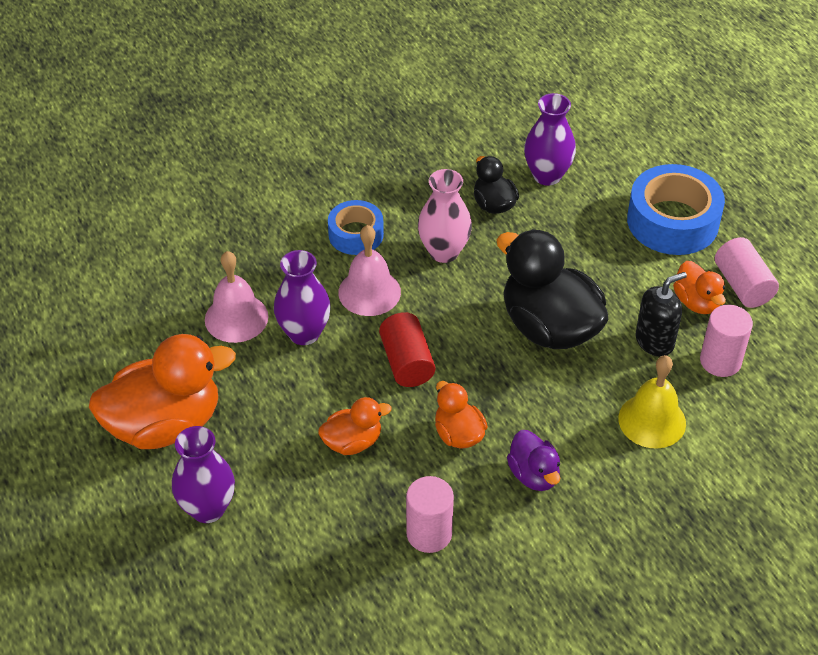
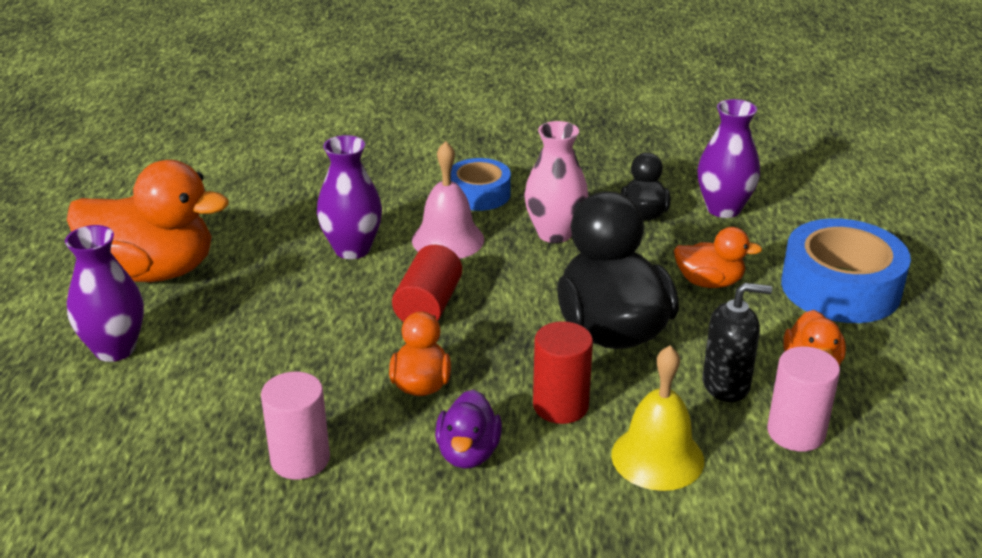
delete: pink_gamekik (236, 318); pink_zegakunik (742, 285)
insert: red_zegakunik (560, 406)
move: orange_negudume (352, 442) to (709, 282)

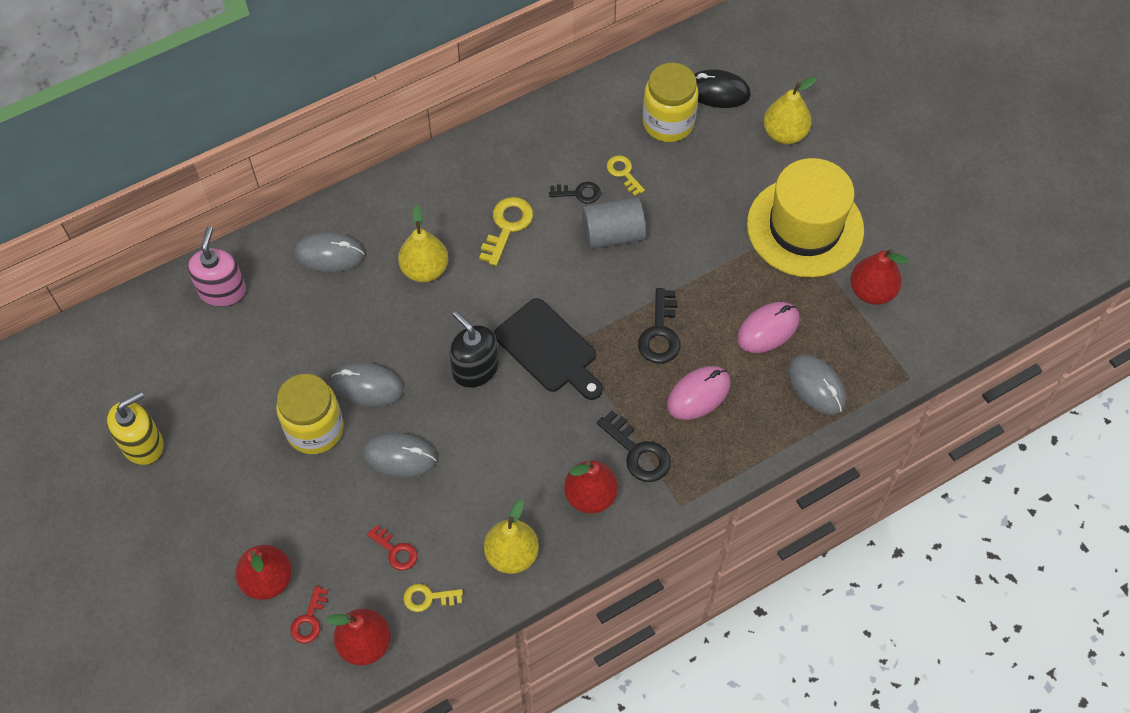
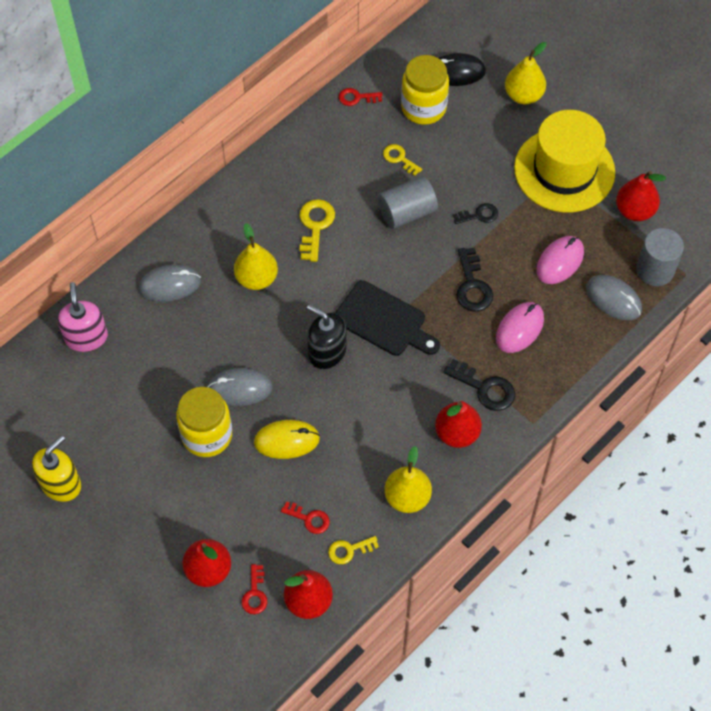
insert: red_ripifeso (356, 97); grey_zegakunik (655, 270)
move: black_ripifeso (579, 193) to (479, 215)
recolor: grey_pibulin (399, 457) to yellow_pibulin (287, 441)

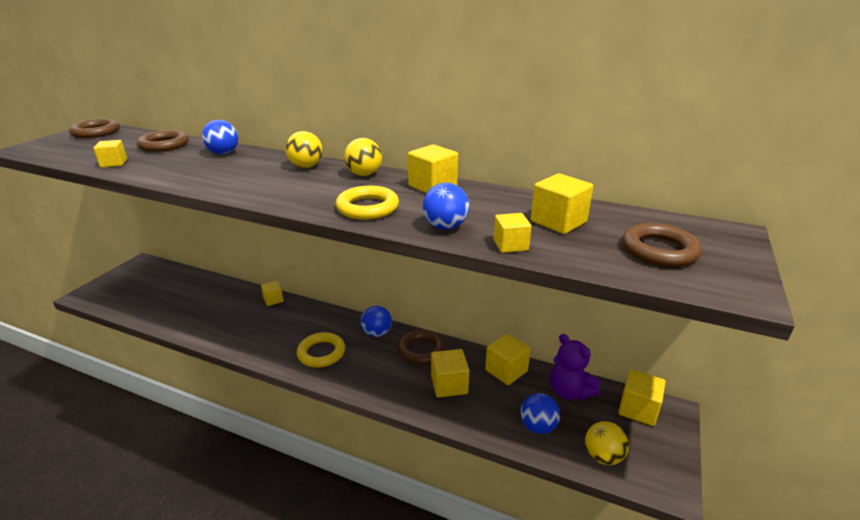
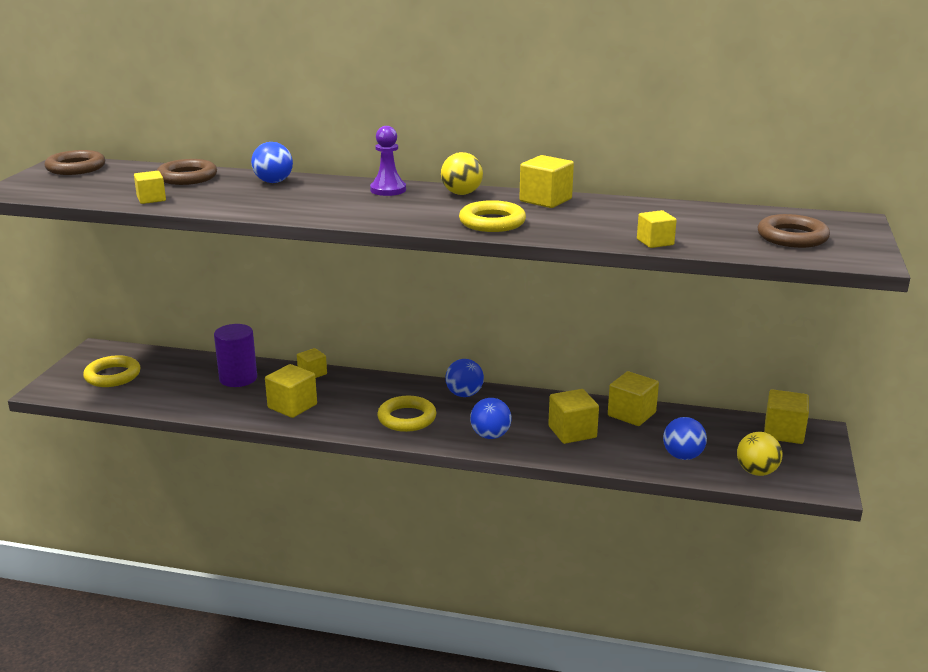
delete: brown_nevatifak (421, 350); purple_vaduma (569, 392)
insert: yellow_nevatifak (113, 376); purple_zegakunik (238, 378)
move: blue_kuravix (445, 226) to (490, 436); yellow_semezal (558, 222) to (292, 406)
replace: yellow_kuravix (306, 167) to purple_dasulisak (388, 190)

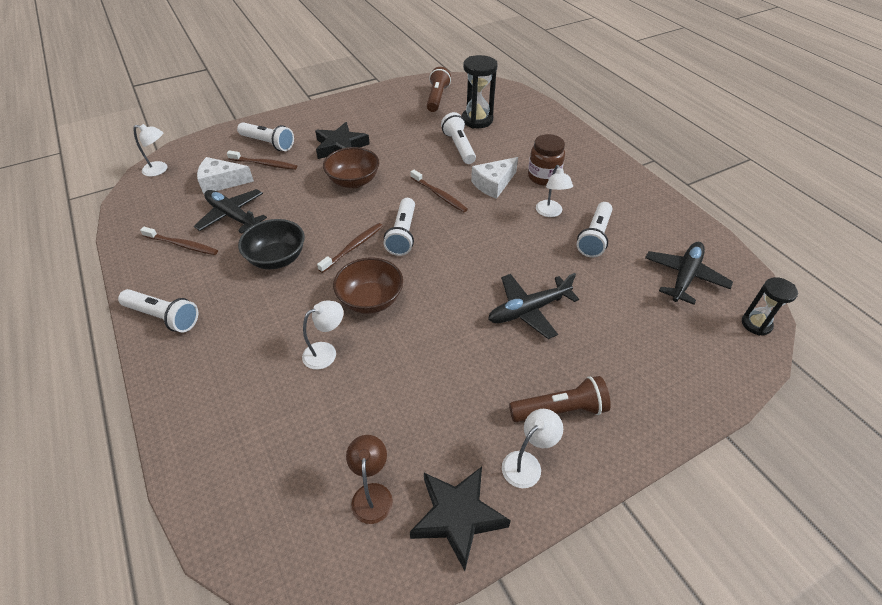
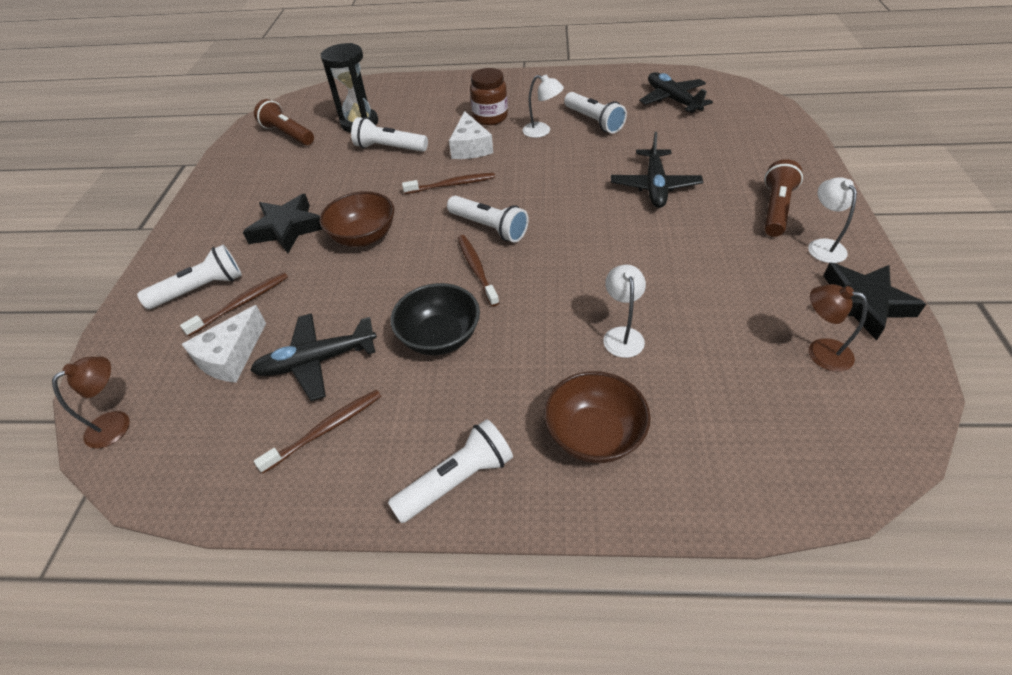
delete: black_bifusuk (756, 324)
move: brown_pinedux (371, 300) to (594, 435)
recolor: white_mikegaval (160, 170) to brown_mikegaval (117, 423)

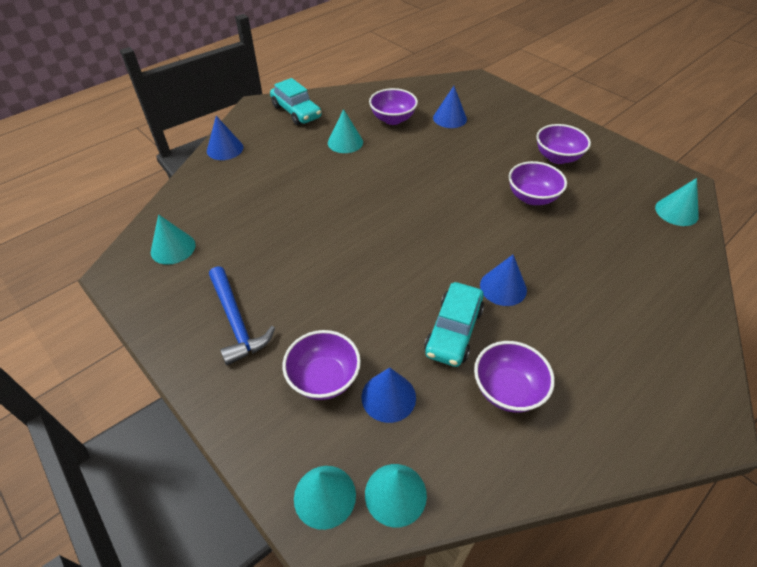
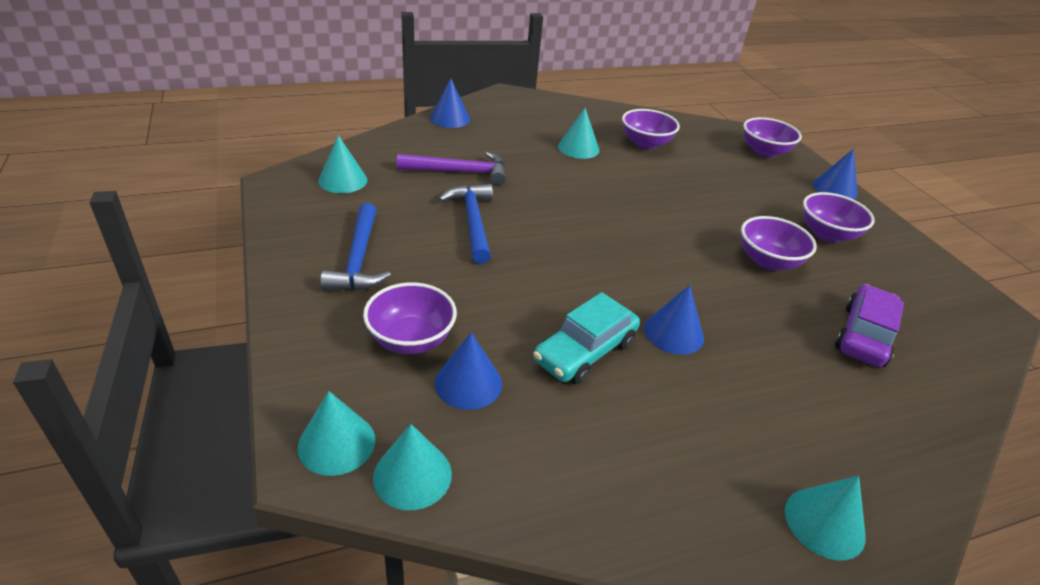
delete: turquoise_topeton (296, 112)
insert: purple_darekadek (460, 172); blue_darekadek (473, 222); purple_topeton (864, 335)
move: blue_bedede (449, 118) to (835, 189); purple_pinedux (507, 390) to (764, 152); turquoise_bedede (676, 212) to (824, 523)

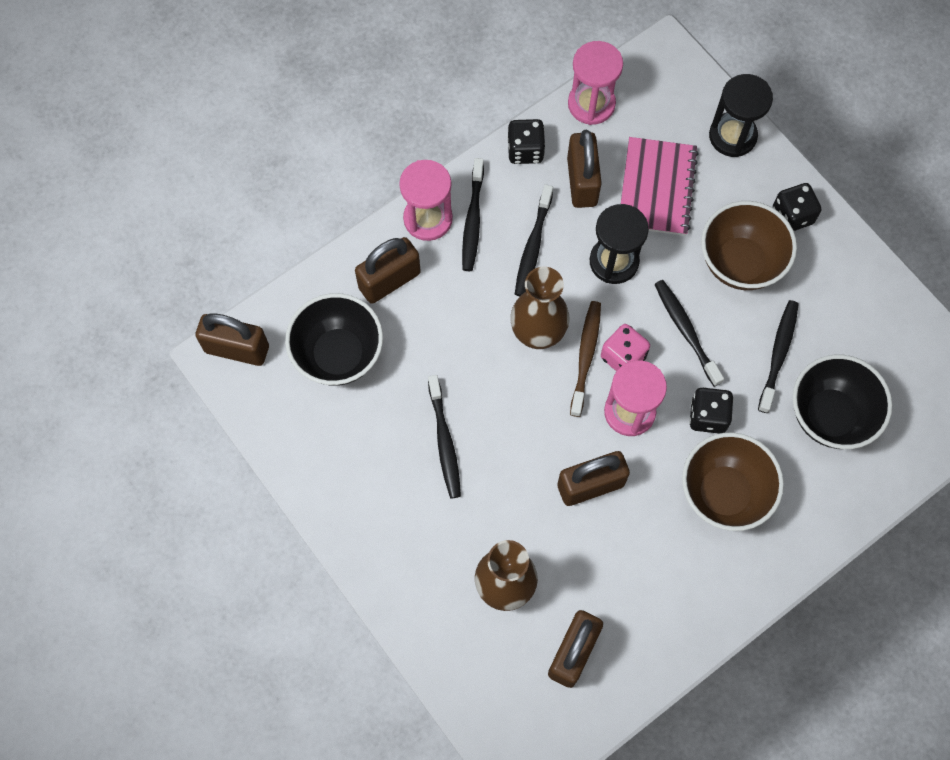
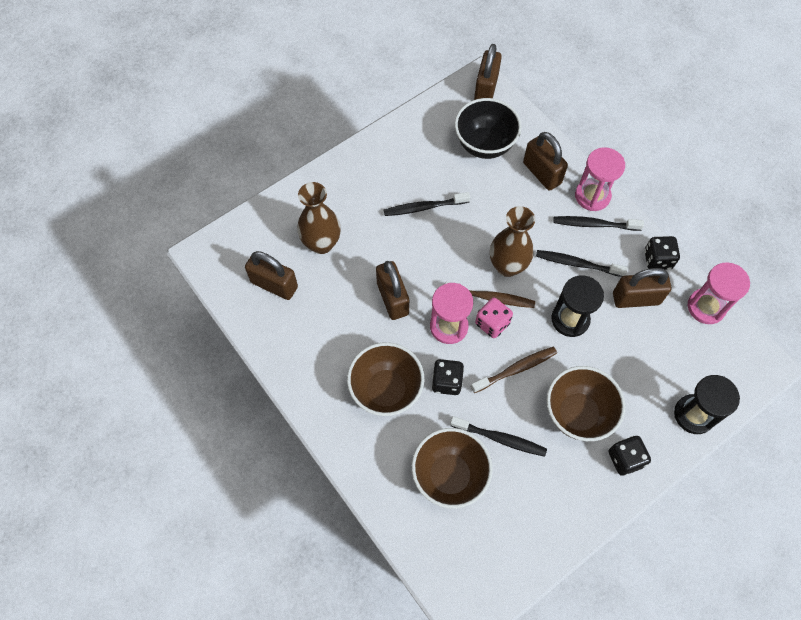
delete: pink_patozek (657, 188)
recolor: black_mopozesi (686, 331) to brown_mopozesi (516, 369); black_pinedux (830, 415) to brown_pinedux (449, 475)

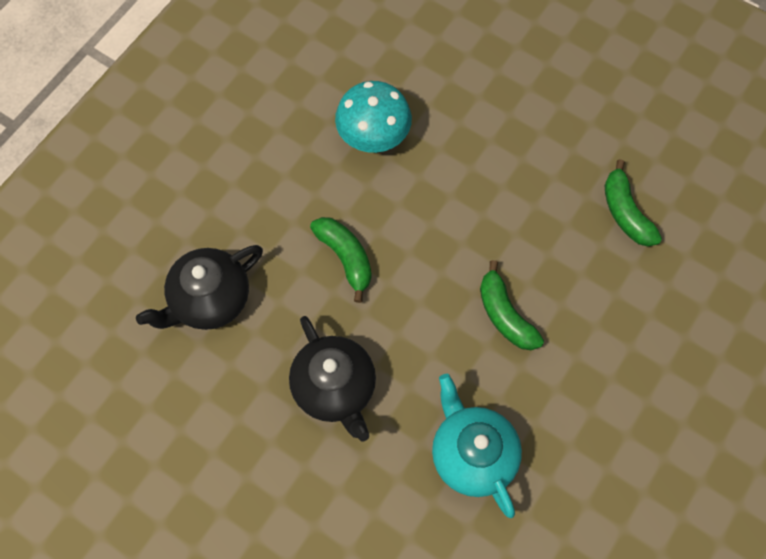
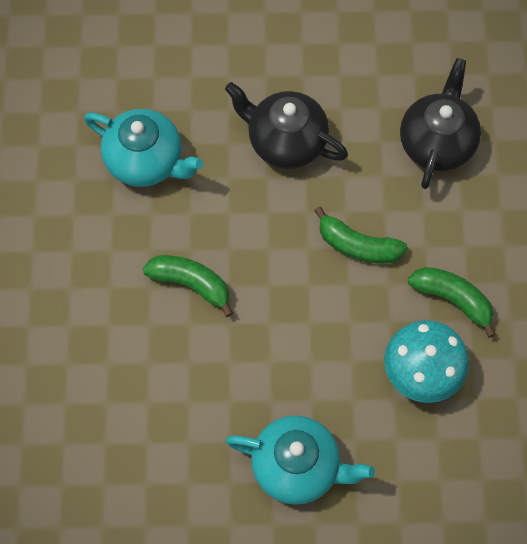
insert: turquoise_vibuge (297, 467)
move: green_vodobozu (625, 212) to (453, 299)

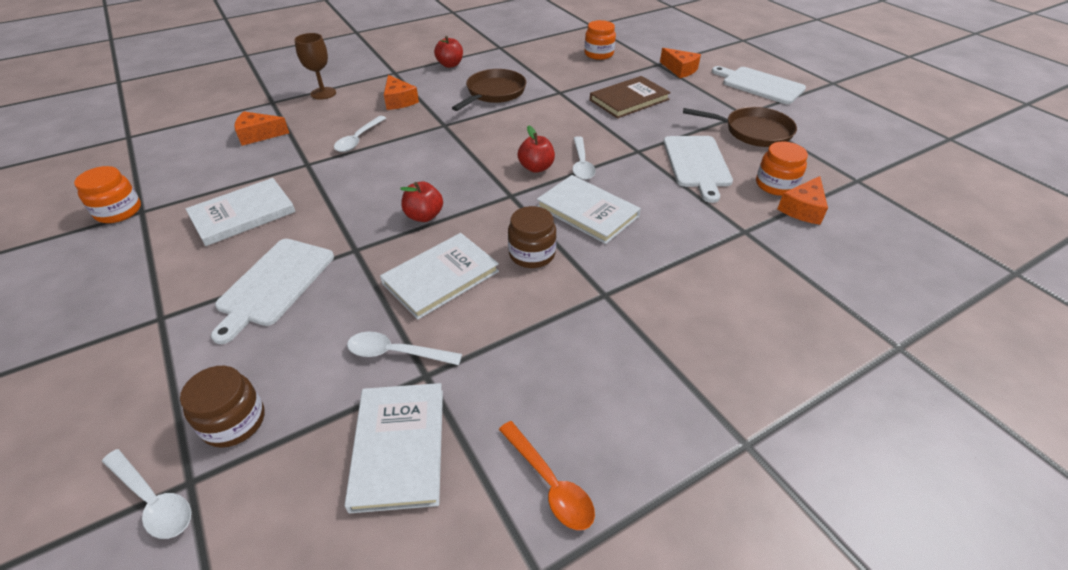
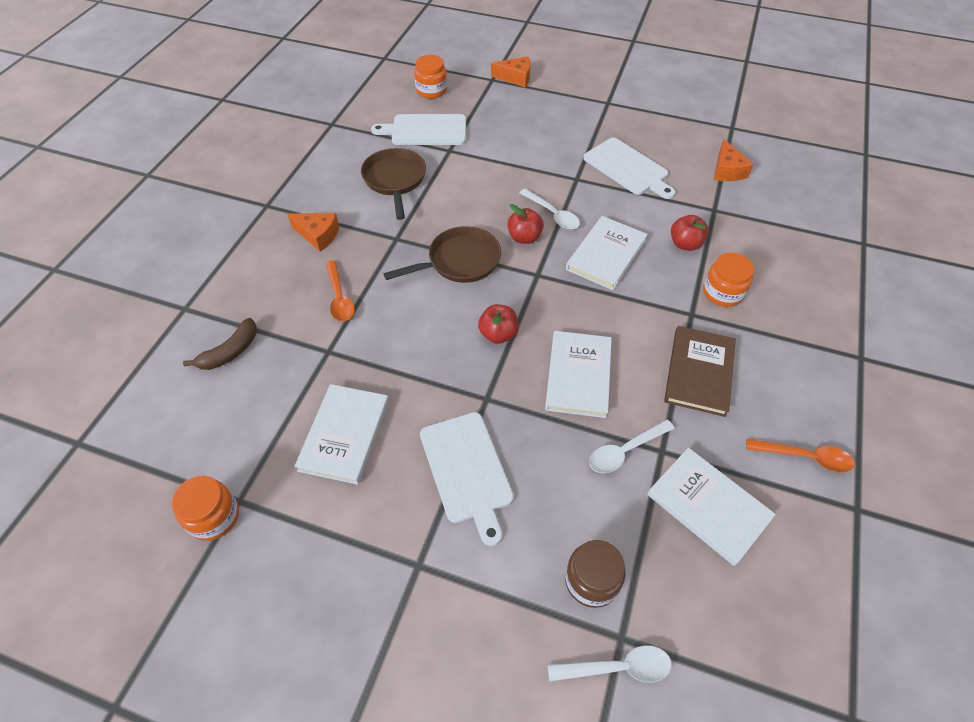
delete: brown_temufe (323, 93); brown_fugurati (532, 254)
move: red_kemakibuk (450, 65) to (685, 244); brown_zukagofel (629, 100) to (699, 372); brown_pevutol (753, 132) to (459, 261); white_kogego (760, 85) to (425, 130); orange_fugurati (776, 185) to (722, 293)
replace: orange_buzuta (258, 135) to brown_vodobozu (230, 352)
recolor: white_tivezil (358, 139) to orange_tivezil (339, 298)
rotate: white_zukagofel (587, 211) = (606, 255) 60 degrees counterclockwise

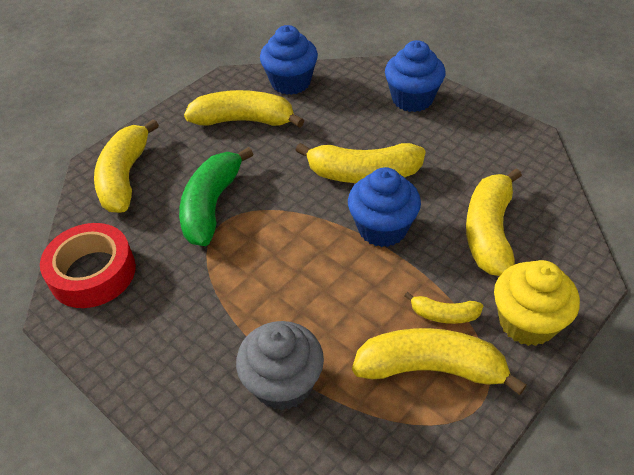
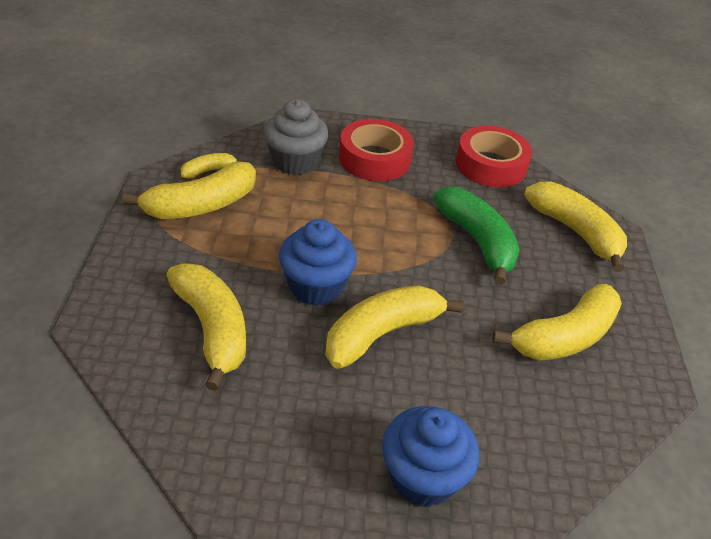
delete: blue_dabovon (290, 82); yellow_dabovon (527, 322)
insert: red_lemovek (374, 159)
move: yellow_vodobozu (444, 314) to (209, 171)

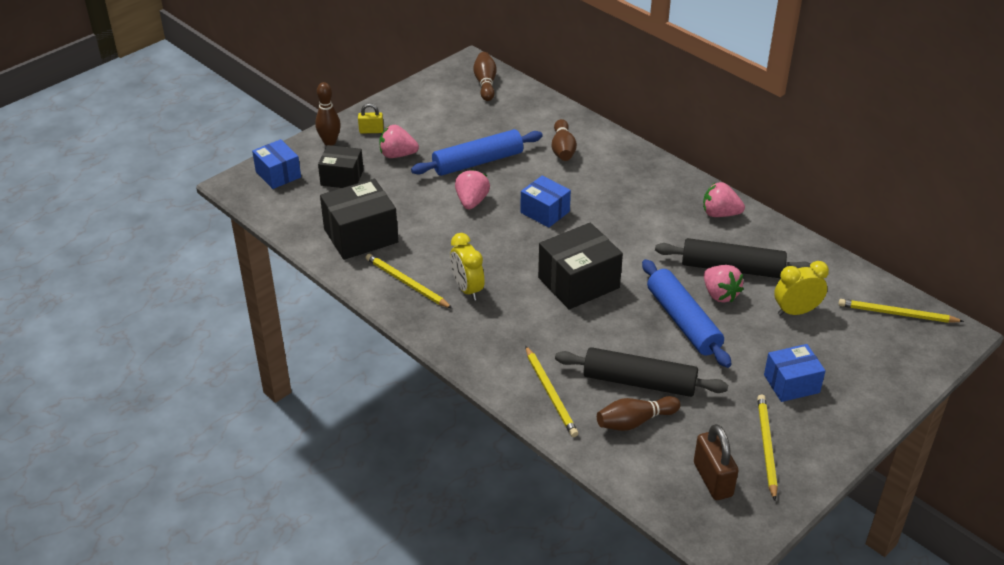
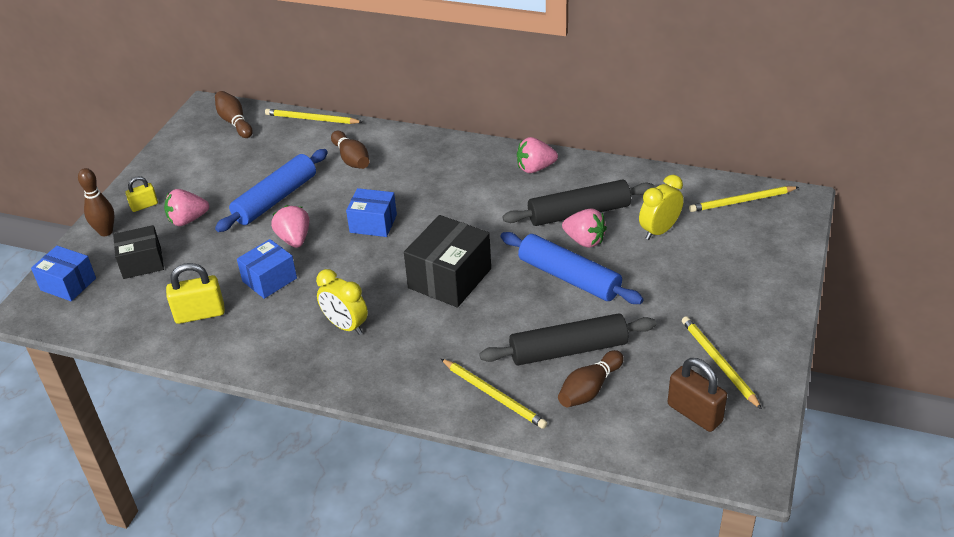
move: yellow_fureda (406, 283) to (311, 119); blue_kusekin (791, 384) to (269, 280)
replace: black_kusekin (361, 236) to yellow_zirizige (200, 314)

